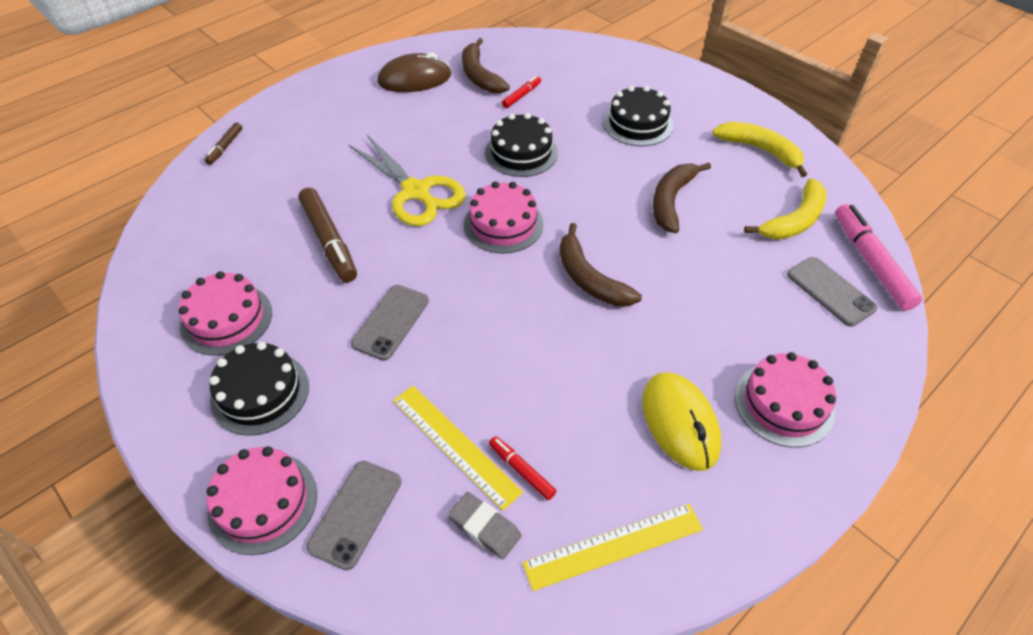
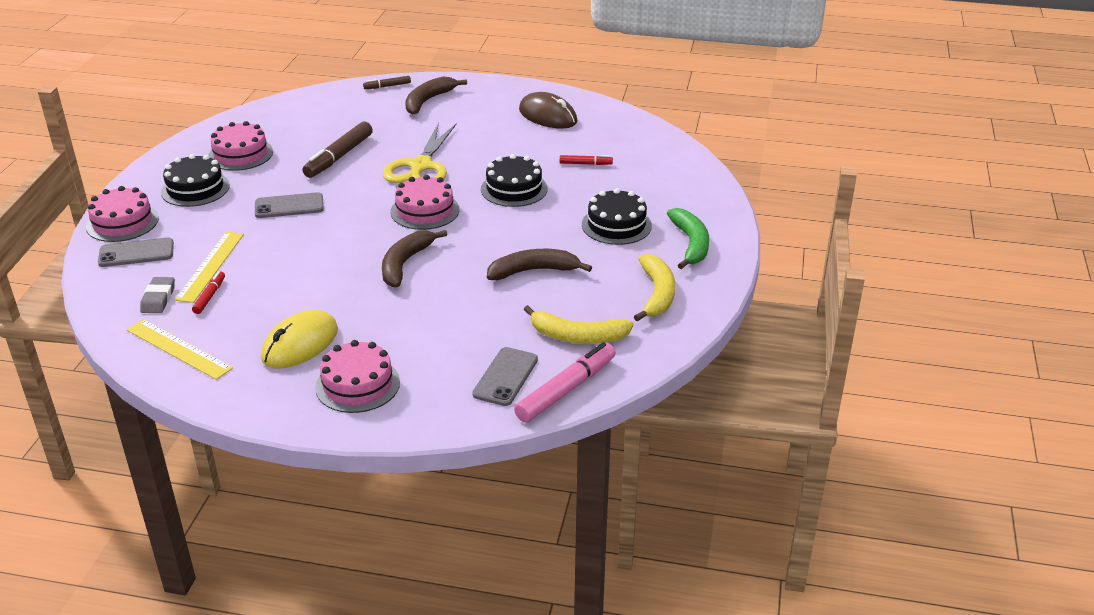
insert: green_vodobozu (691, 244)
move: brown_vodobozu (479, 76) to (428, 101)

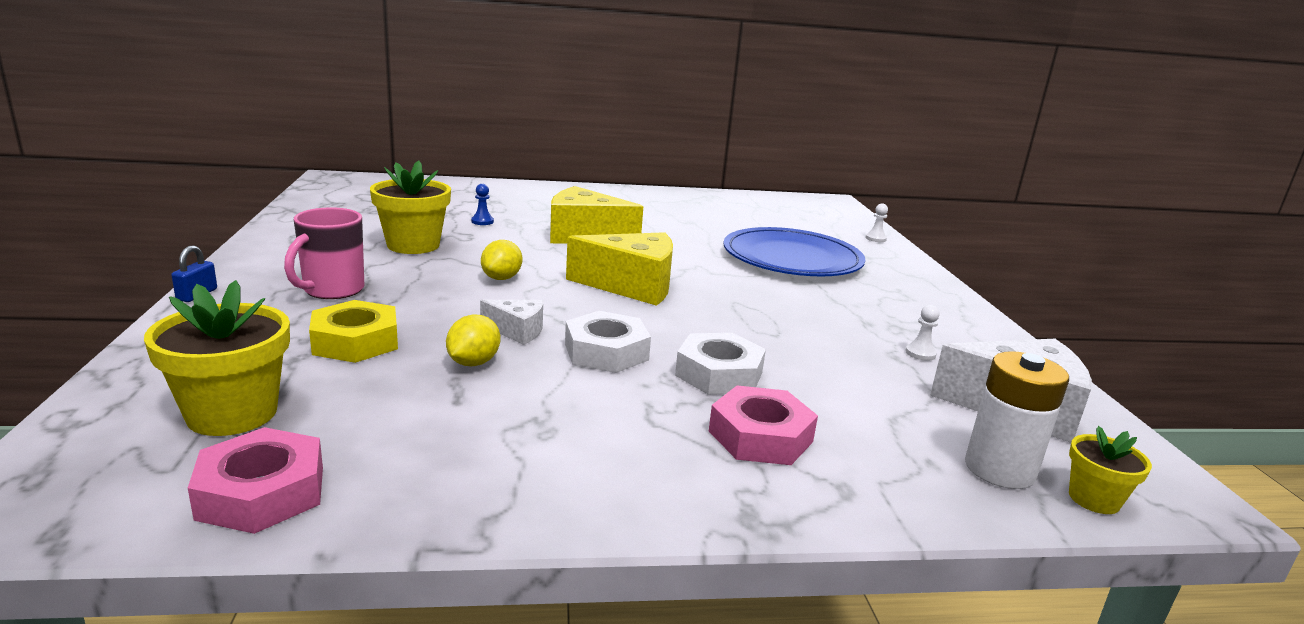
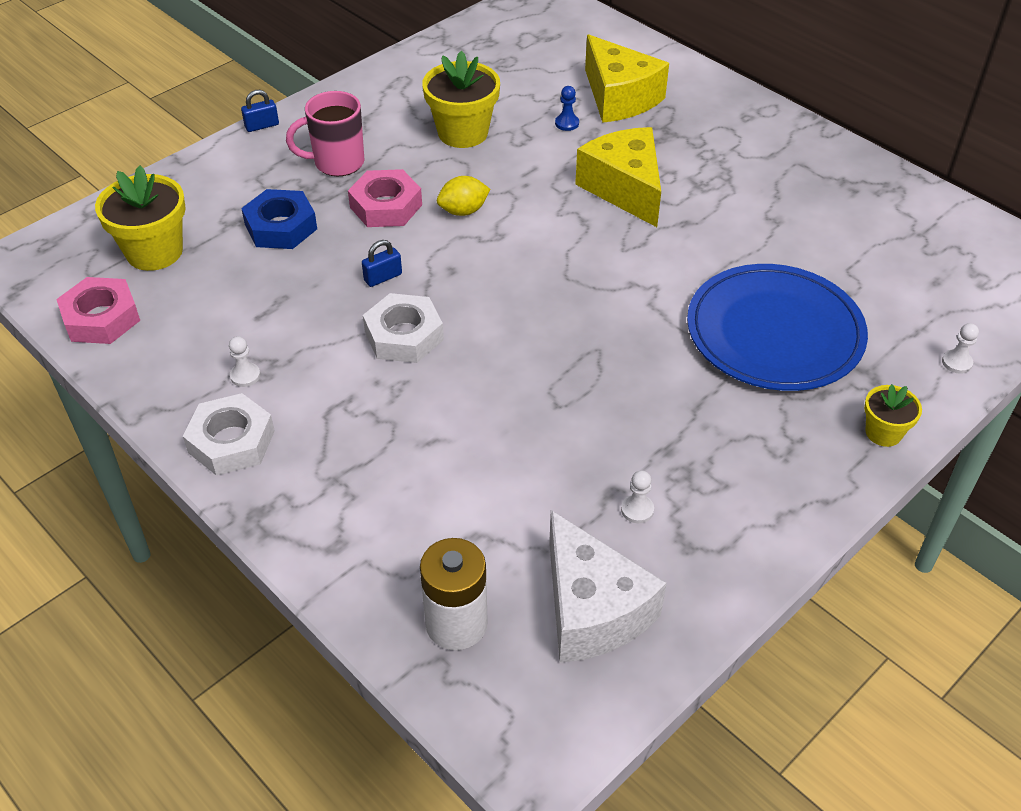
delete: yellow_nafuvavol (473, 363)
insert: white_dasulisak (245, 376)
move: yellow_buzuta (632, 286) to (619, 98); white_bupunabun (719, 374) to (231, 442); pink_bupunabun (760, 436) to (386, 206); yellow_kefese (1094, 499) to (883, 432)
replace: white_buzuta (517, 331) to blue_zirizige (383, 277)
recolor: yellow_bupunabun (355, 341) to blue_bupunabun (281, 227)

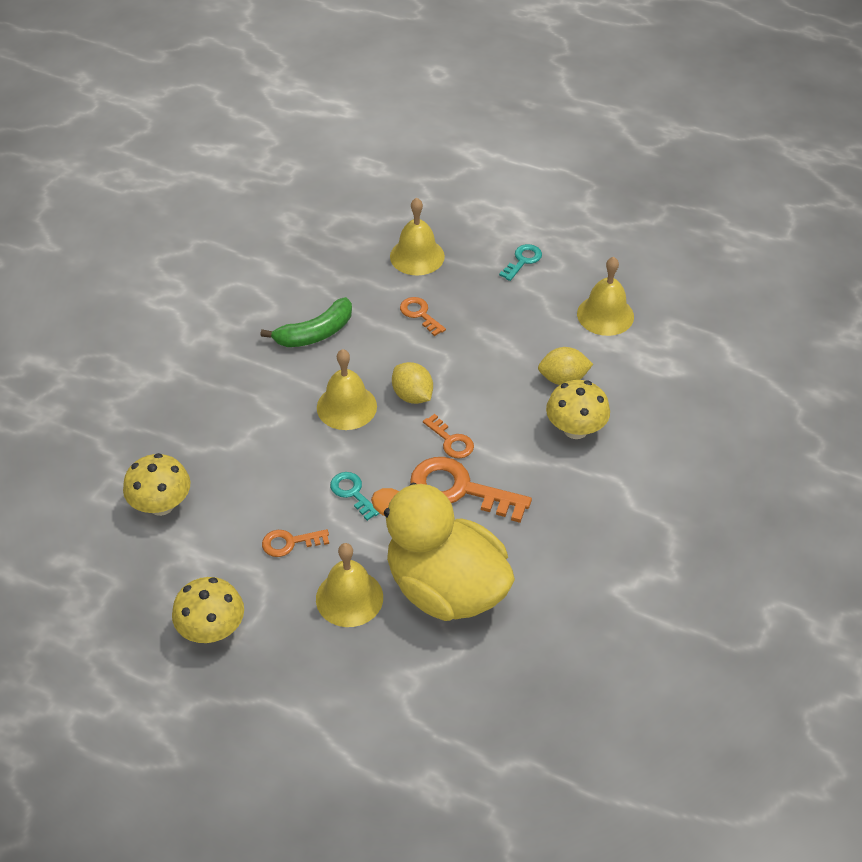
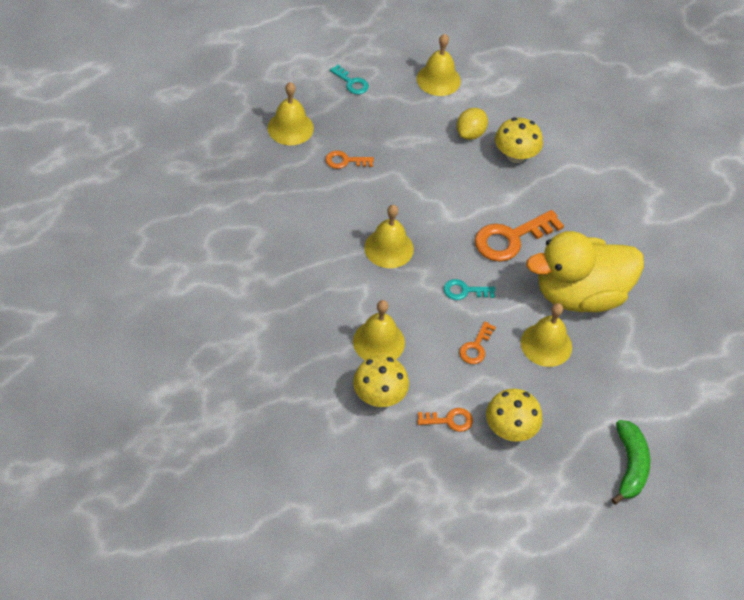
delete: yellow_nafuvavol (412, 396)
insert: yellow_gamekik (379, 342)
move: green_vodobozu (315, 333) to (630, 465); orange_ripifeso (451, 441) to (449, 420)
rotate: turquoise_ripifeso (523, 260) = (351, 83) 150 degrees clockwise

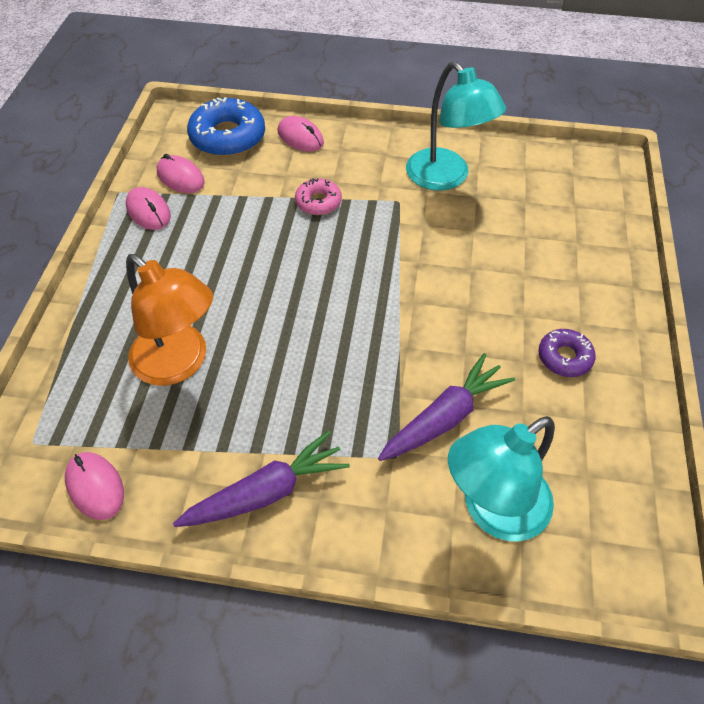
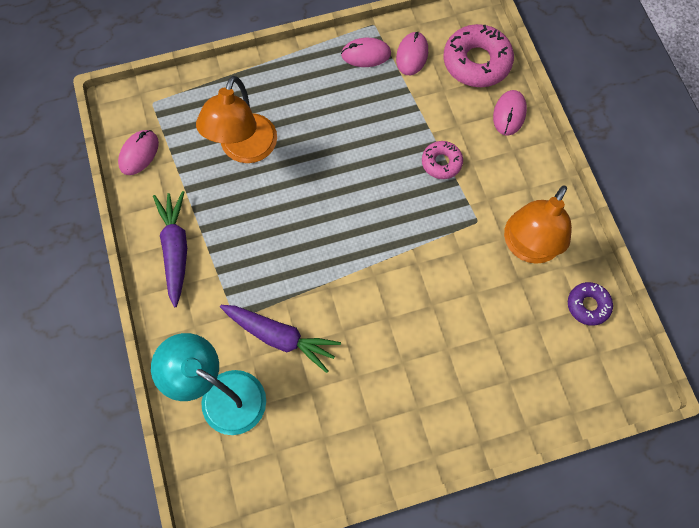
move: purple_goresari (564, 357) to (588, 305)
recolor: blue_goresari (228, 137) to pink_goresari (476, 62); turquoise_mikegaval (446, 178) to orange_mikegaval (527, 247)
rotate: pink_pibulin (148, 211) = (366, 54) 60 degrees clockwise; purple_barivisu (266, 492) = (175, 249) 135 degrees counterclockwise

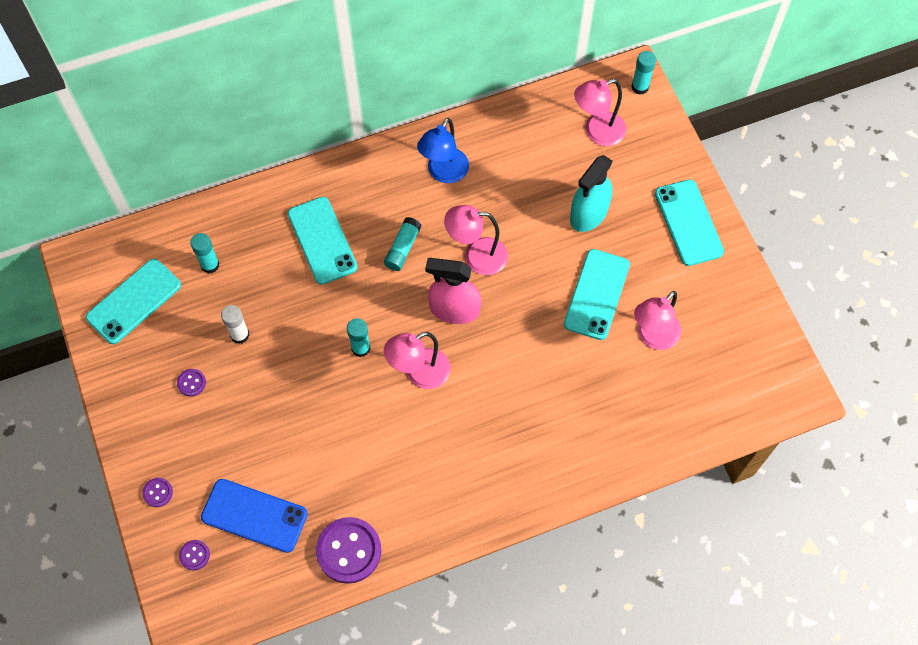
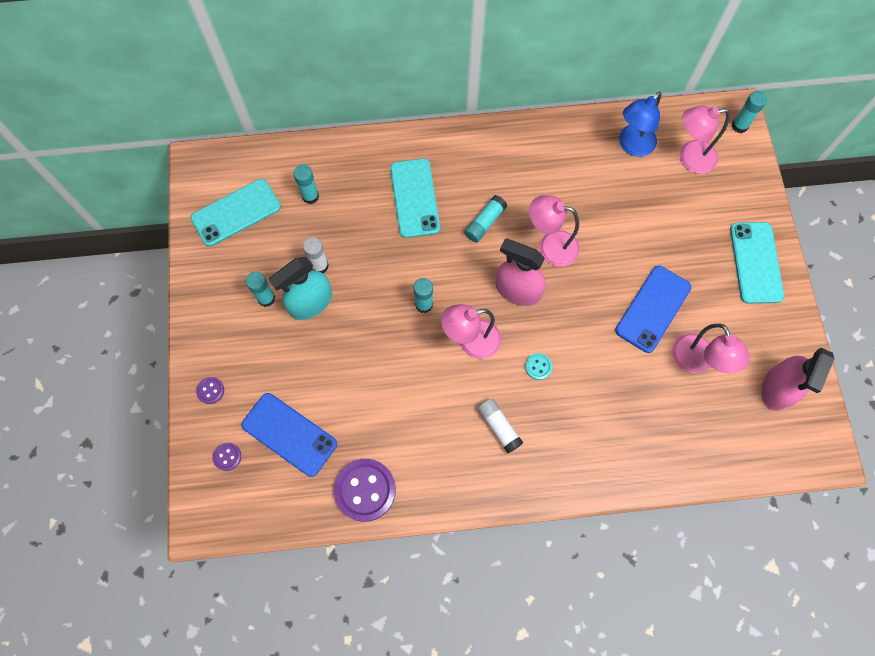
insert: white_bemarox (499, 427); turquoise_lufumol (538, 367); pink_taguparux (777, 388)
move: blue_mikegaval (444, 173) to (632, 146); turquoise_taguparux (589, 214) to (310, 302)
replace: purple_lufumol (191, 383) to turquoise_bemarox (266, 298)
recolor: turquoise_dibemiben (596, 294) to blue_dibemiben (653, 309)
rotate: pink_mikegaval (652, 337) = (696, 362) 75 degrees counterclockwise

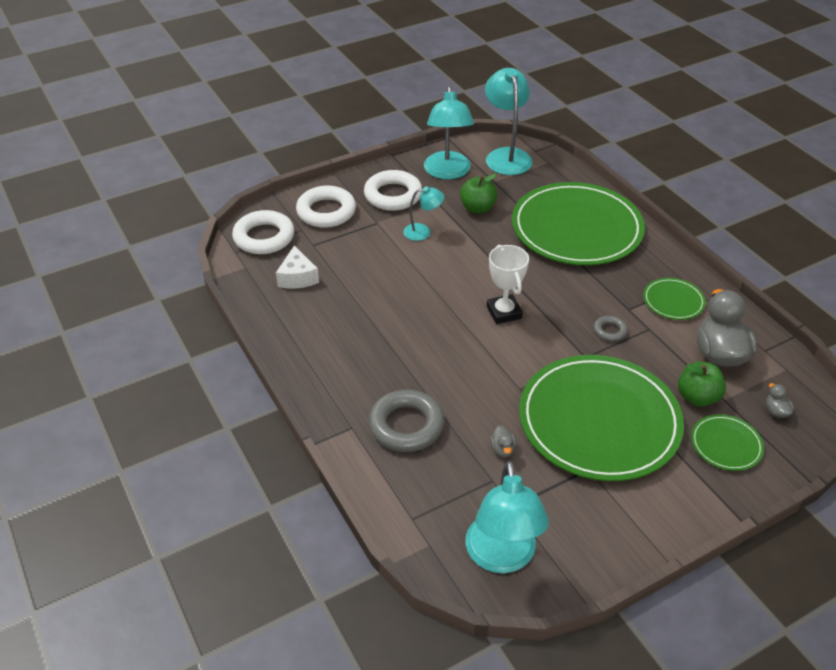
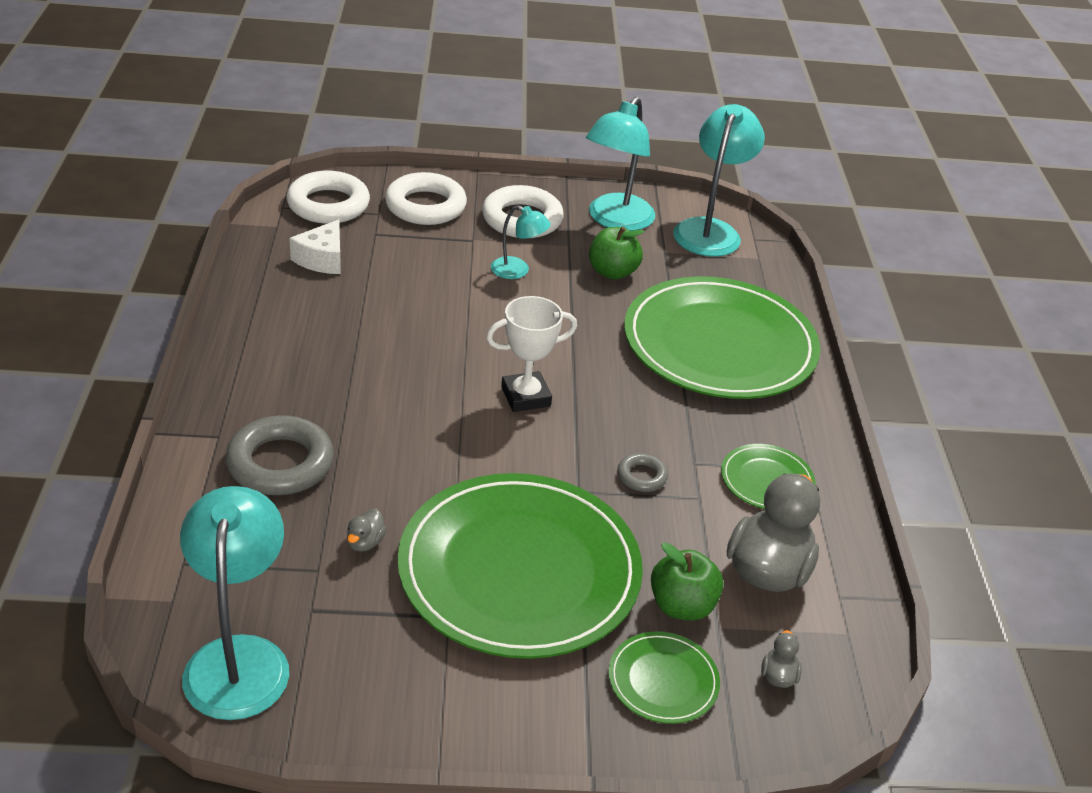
rotate: turquoise_mikegaval (502, 557) = (239, 658) 150 degrees clockwise; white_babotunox (504, 312) = (525, 396) 60 degrees clockwise

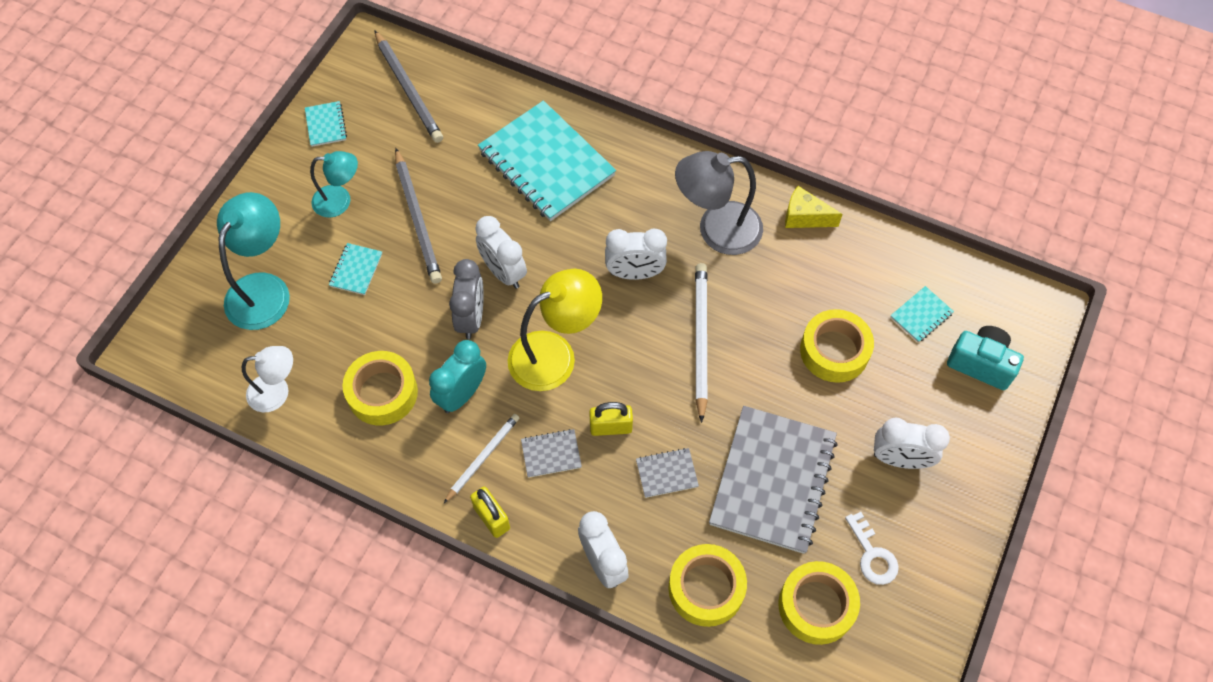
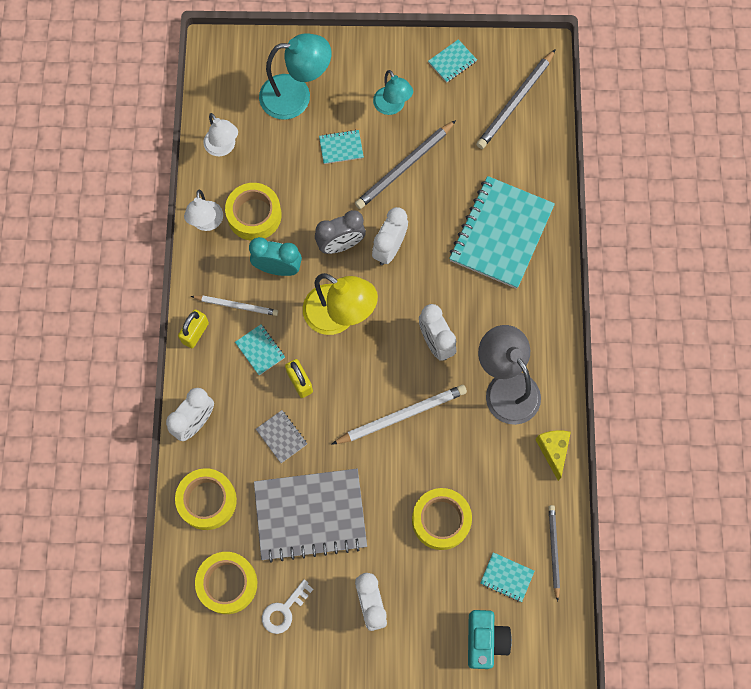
insert: white_mikegaval (206, 223); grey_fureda (553, 550)
recolor: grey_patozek (551, 454) to turquoise_patozek (260, 350)

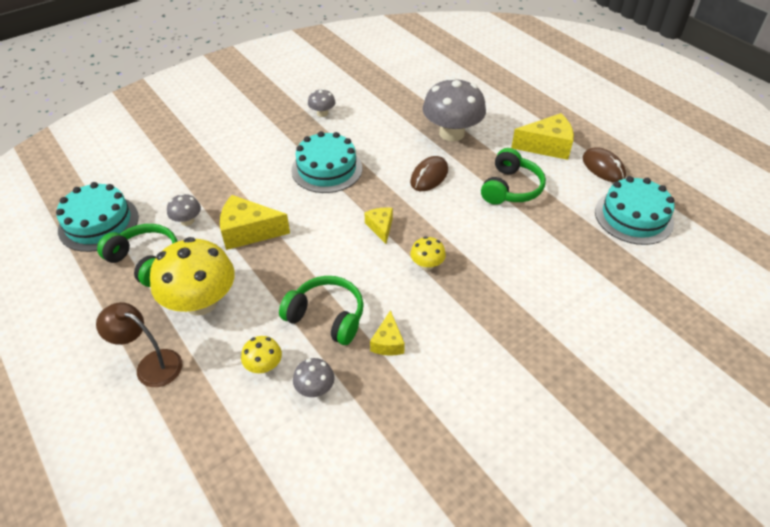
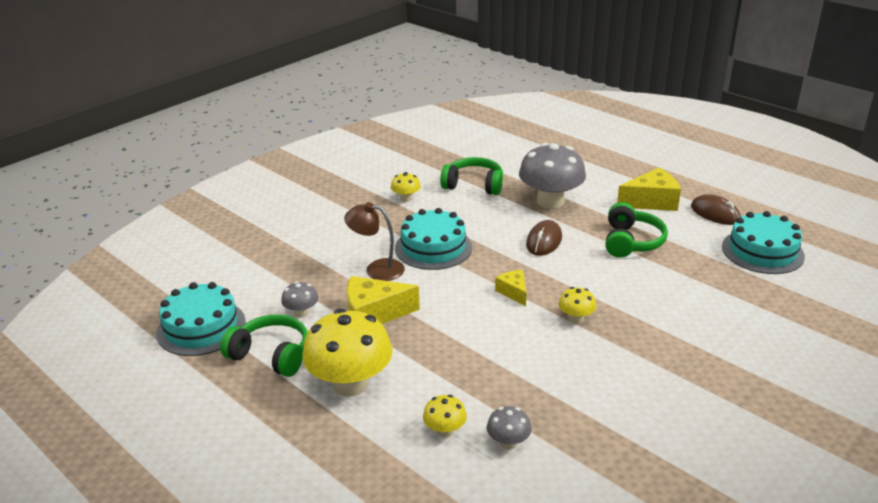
delete: yellow_buzuta (388, 342)
move: brown_mikegaval (151, 364) to (377, 269); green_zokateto (326, 317) to (474, 185)
recolor: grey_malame (322, 113) to yellow_malame (406, 198)

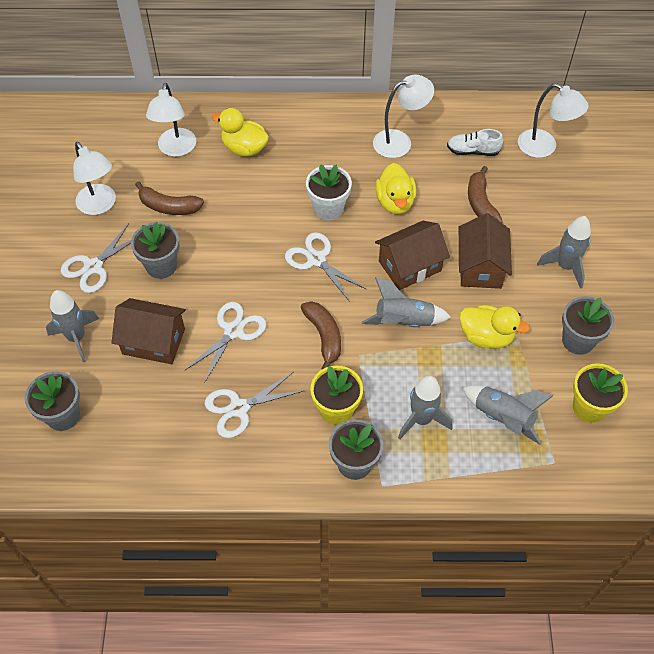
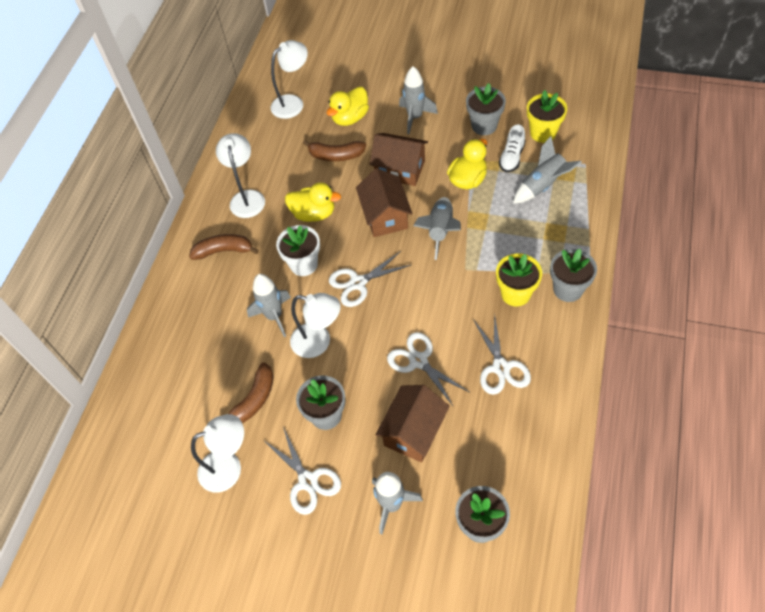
move: white_mikegaval (176, 149) to (319, 342); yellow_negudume (244, 148) to (350, 118); brown_vodobozu (324, 336) to (224, 251); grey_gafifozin (421, 419) to (274, 316); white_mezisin (473, 151) to (512, 157)

